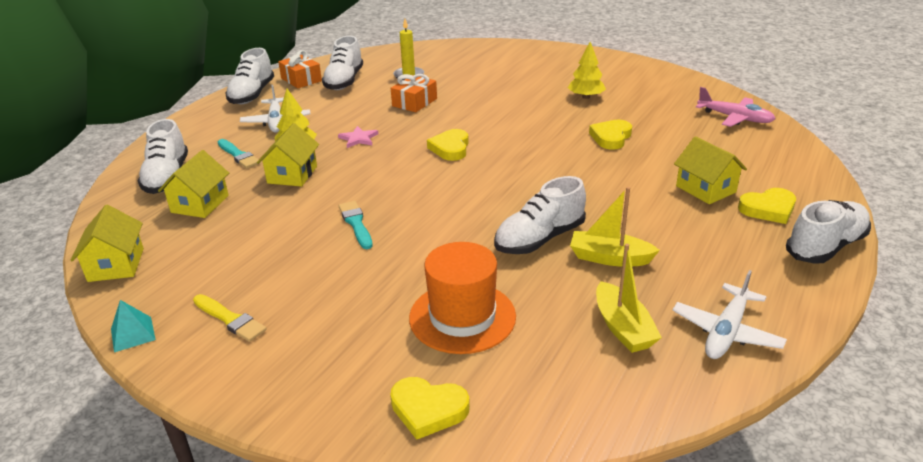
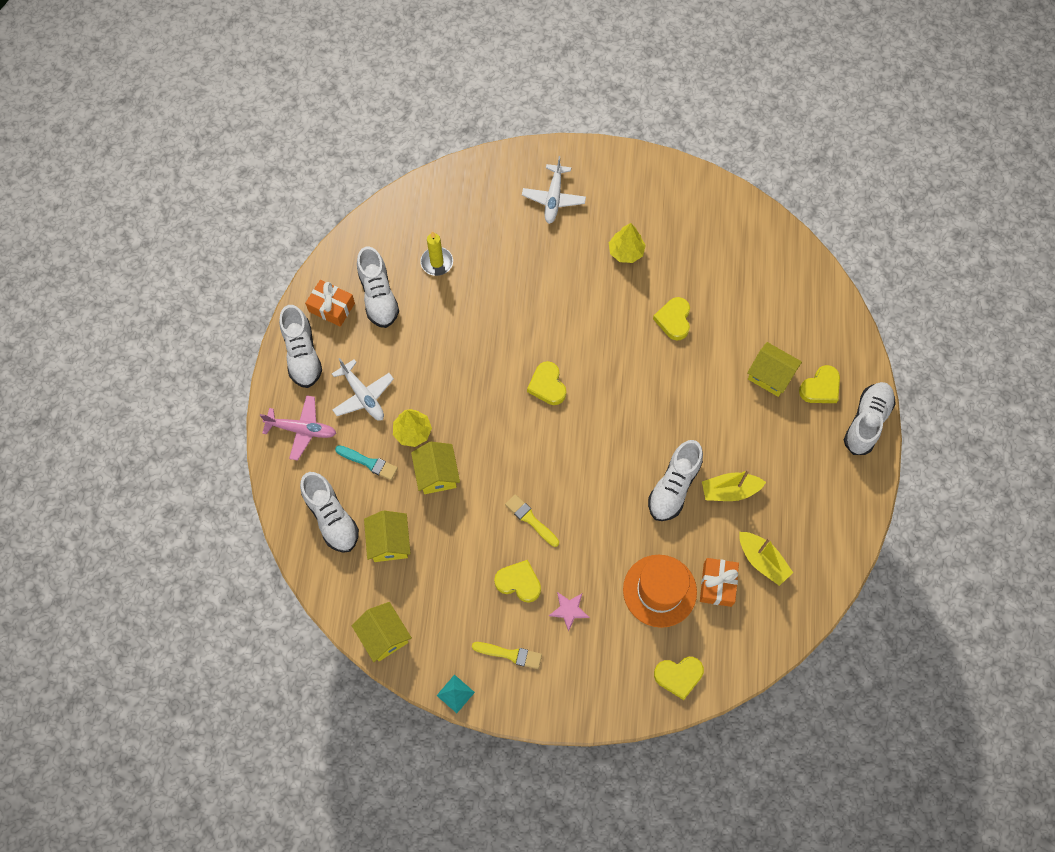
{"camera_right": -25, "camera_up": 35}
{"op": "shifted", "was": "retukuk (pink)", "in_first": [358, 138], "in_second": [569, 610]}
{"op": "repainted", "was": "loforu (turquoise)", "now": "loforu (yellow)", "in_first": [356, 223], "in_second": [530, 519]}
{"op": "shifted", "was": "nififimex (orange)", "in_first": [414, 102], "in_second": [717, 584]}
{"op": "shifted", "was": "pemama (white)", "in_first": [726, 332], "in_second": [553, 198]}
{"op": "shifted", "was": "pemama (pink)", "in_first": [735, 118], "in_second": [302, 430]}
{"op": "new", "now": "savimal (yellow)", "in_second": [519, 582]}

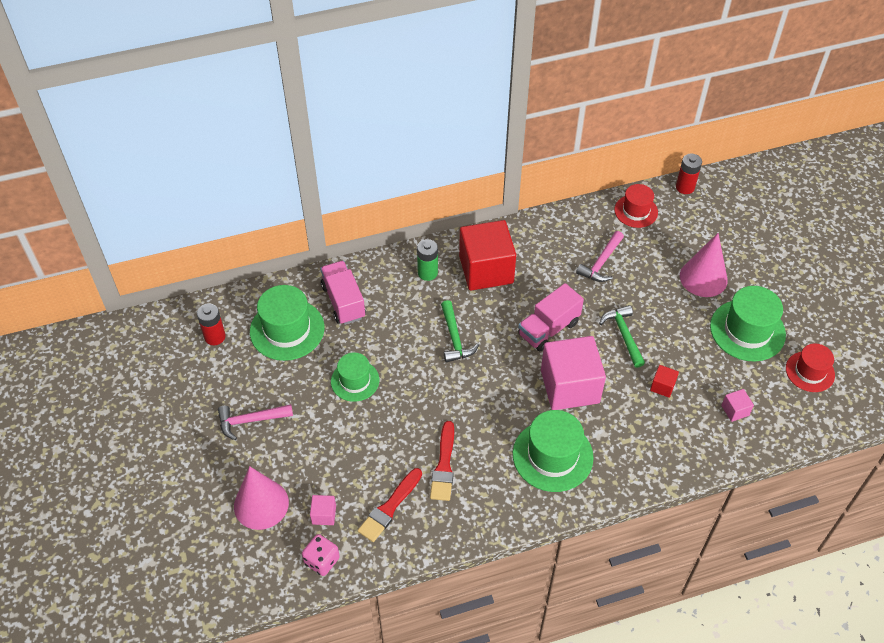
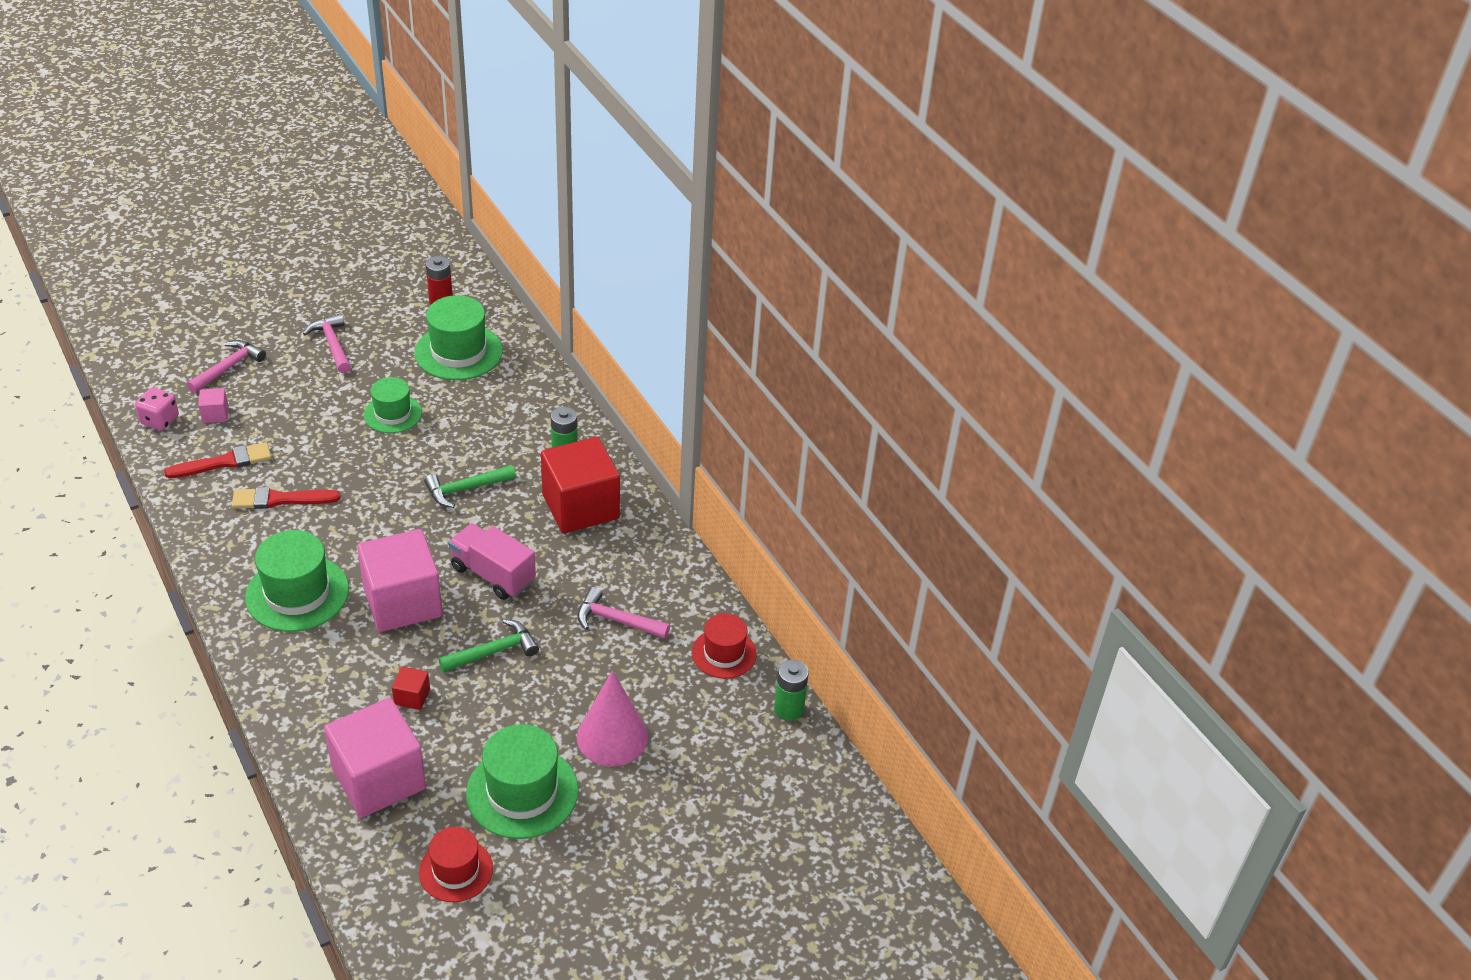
{"camera_right": 75, "camera_up": -10}
{"op": "swapped", "was": "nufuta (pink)", "now": "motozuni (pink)", "in_first": [261, 504], "in_second": [228, 368]}
{"op": "gone", "was": "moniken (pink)", "in_first": [343, 301]}
{"op": "rotated", "was": "loforu (red)", "in_first": [389, 507], "in_second": [224, 462], "clockwise": 135}
{"op": "repainted", "was": "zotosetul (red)", "now": "zotosetul (green)", "in_first": [685, 187], "in_second": [788, 709]}
{"op": "scaled", "was": "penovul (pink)", "in_first": [735, 410], "in_second": [379, 779], "ratio": 2.43}

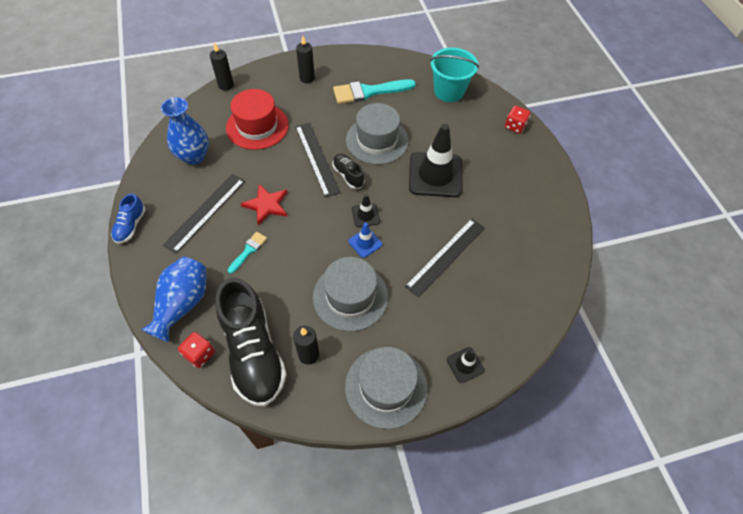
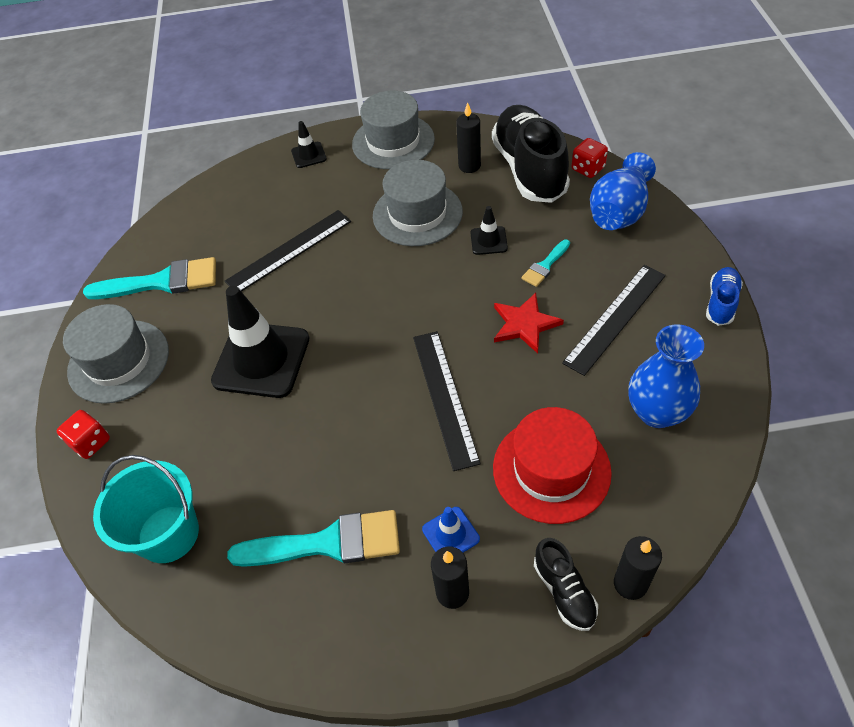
{"camera_right": -165, "camera_up": -5}
{"op": "shifted", "was": "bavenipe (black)", "in_first": [348, 175], "in_second": [564, 591]}
{"op": "shifted", "was": "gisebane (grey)", "in_first": [377, 140], "in_second": [118, 361]}
{"op": "shifted", "was": "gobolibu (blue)", "in_first": [365, 243], "in_second": [450, 534]}
{"op": "shifted", "was": "gobolibu (black)", "in_first": [365, 215], "in_second": [488, 241]}
{"op": "new", "now": "loforu (turquoise)", "in_second": [162, 282]}

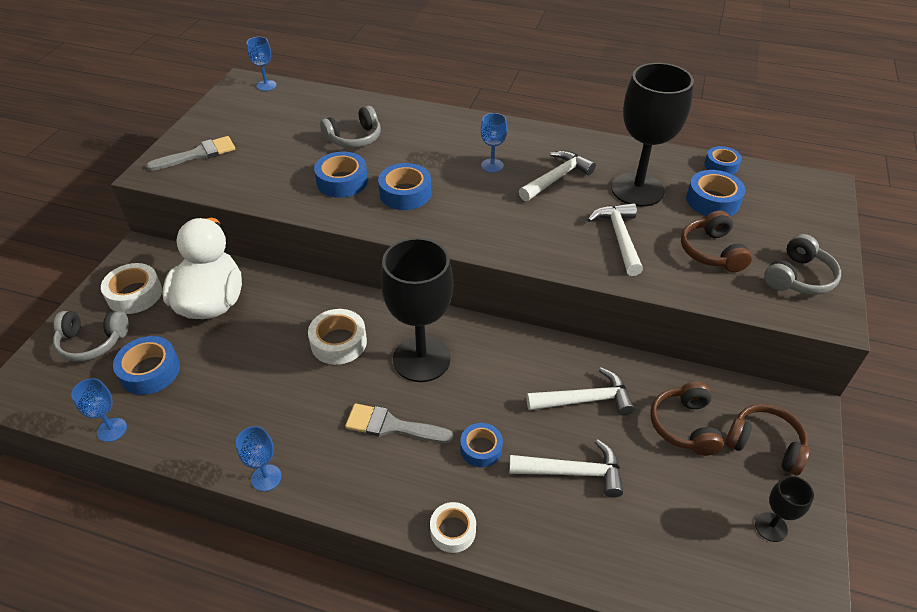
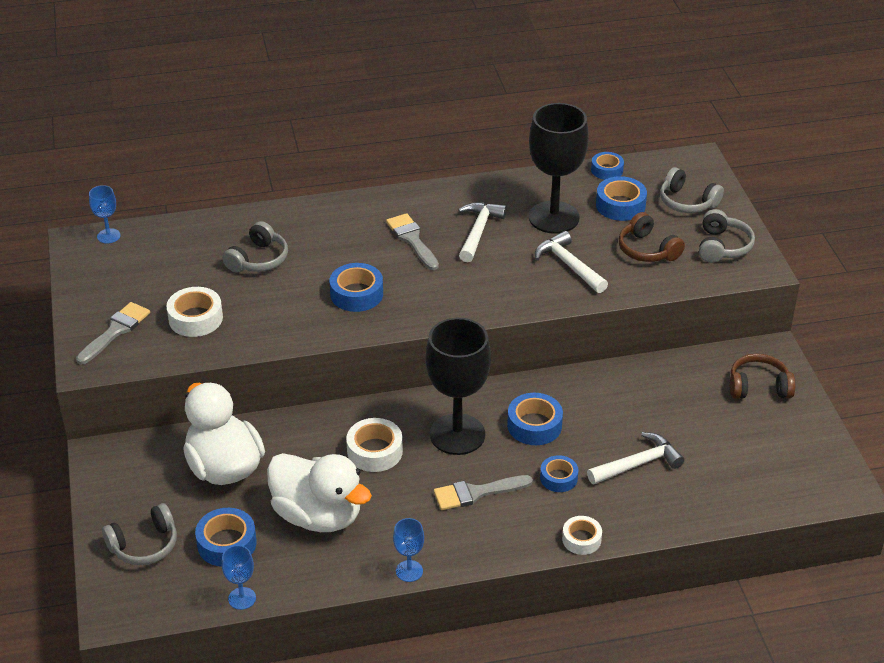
{"camera_right": -30, "camera_up": -5}
{"op": "shifted", "was": "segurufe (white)", "in_first": [135, 294], "in_second": [195, 318]}
{"op": "shifted", "was": "segurufe (blue)", "in_first": [342, 181], "in_second": [534, 425]}
{"op": "swapped", "was": "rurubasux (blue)", "now": "loforu (grey)", "in_first": [492, 165], "in_second": [412, 240]}
{"op": "gone", "was": "motozuni (white)", "in_first": [585, 400]}
{"op": "gone", "was": "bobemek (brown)", "in_first": [684, 426]}
{"op": "gone", "was": "rurubasux (black)", "in_first": [771, 527]}
{"op": "new", "now": "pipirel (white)", "in_second": [318, 515]}
{"op": "new", "now": "bobemek (grey)", "in_second": [687, 202]}

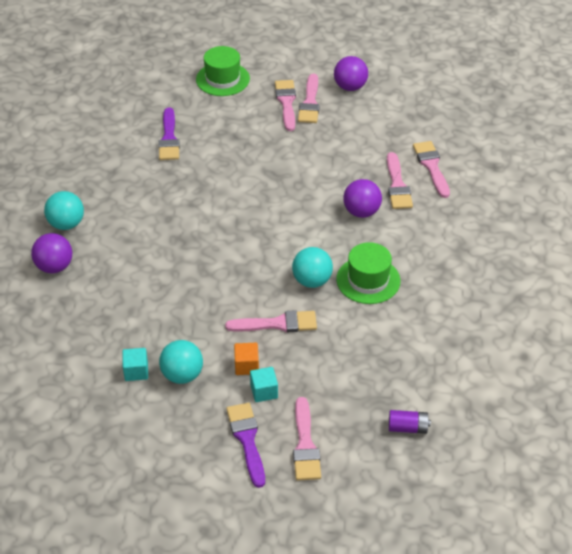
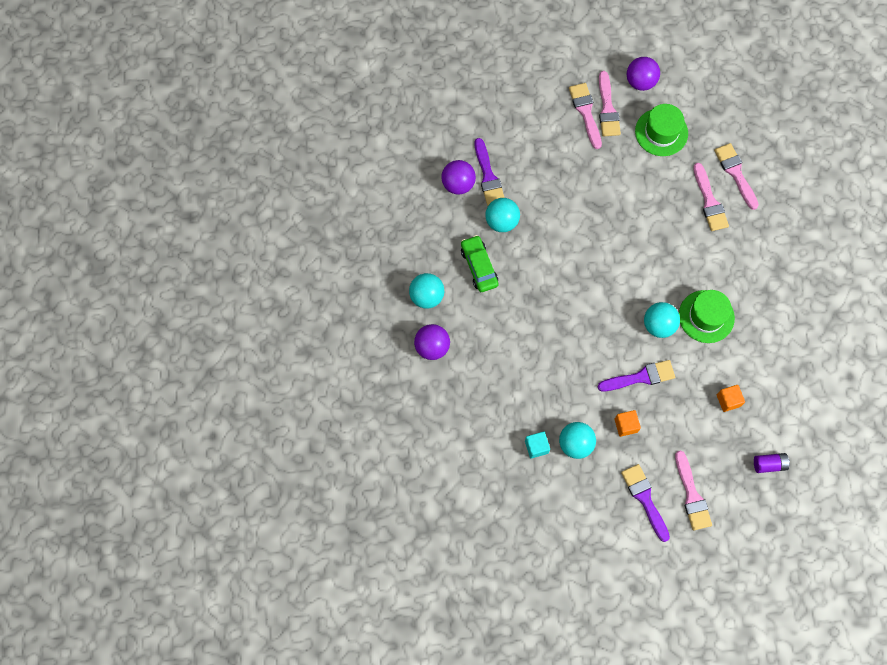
{"camera_right": -10, "camera_up": 25}
{"op": "shifted", "was": "gisebane (green)", "in_first": [222, 79], "in_second": [661, 132]}
{"op": "repainted", "was": "loforu (pink)", "now": "loforu (purple)", "in_first": [277, 324], "in_second": [640, 377]}
{"op": "gone", "was": "penovul (turquoise)", "in_first": [264, 391]}
{"op": "shifted", "was": "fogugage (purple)", "in_first": [361, 212], "in_second": [458, 184]}
{"op": "new", "now": "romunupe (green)", "in_second": [479, 267]}
{"op": "new", "now": "fogugage (turquoise)", "in_second": [501, 221]}
{"op": "new", "now": "penovul (orange)", "in_second": [728, 400]}

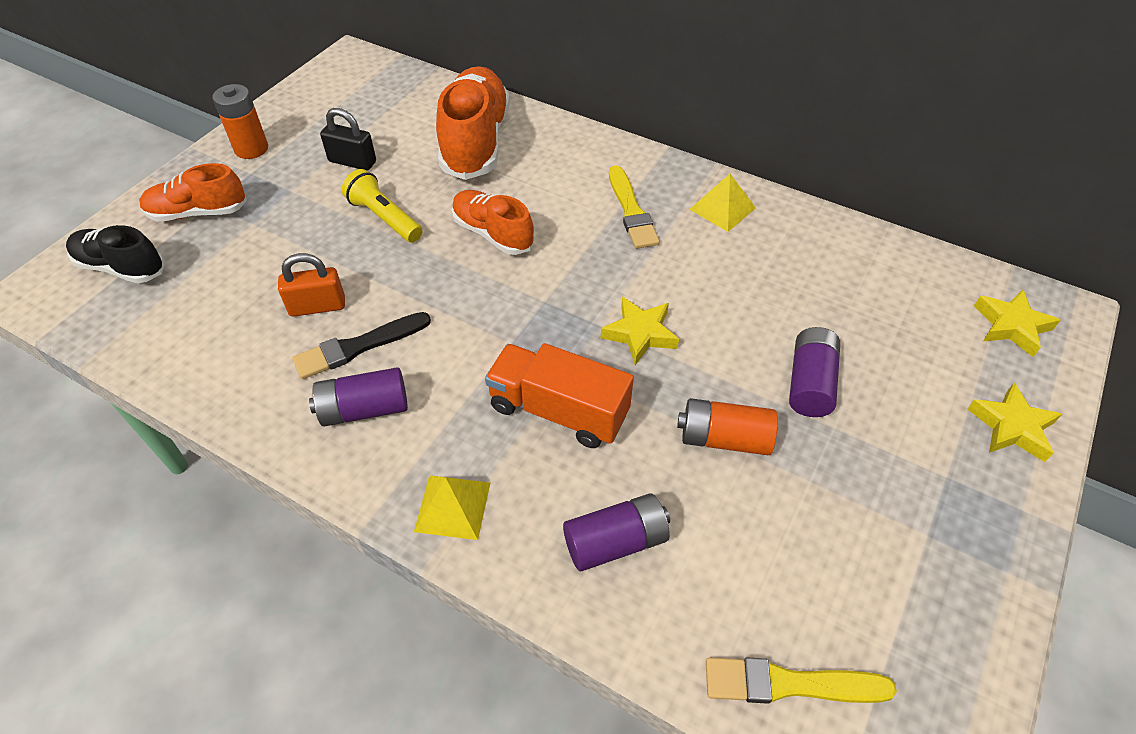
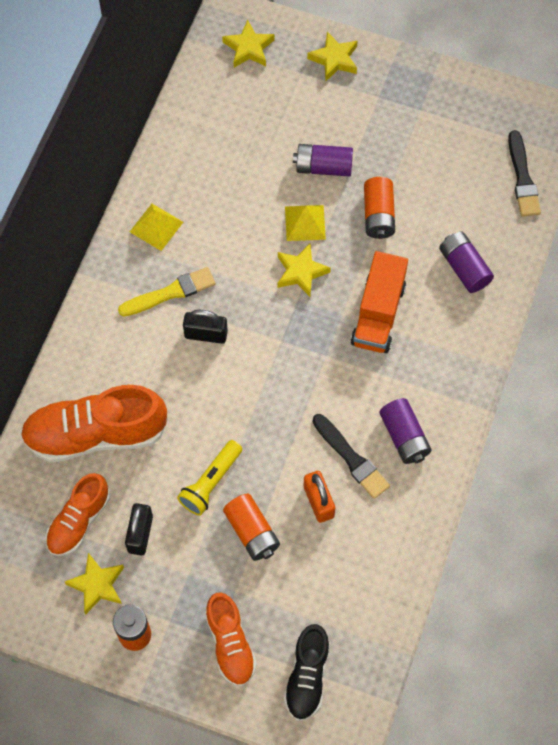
{"camera_right": -100, "camera_up": 15}
{"op": "shifted", "was": "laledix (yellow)", "in_first": [453, 506], "in_second": [305, 222]}
{"op": "shifted", "was": "bavenipe (orange)", "in_first": [492, 233], "in_second": [79, 521]}
{"op": "repainted", "was": "loforu (yellow)", "now": "loforu (black)", "in_first": [789, 684], "in_second": [522, 178]}
{"op": "new", "now": "retukuk (yellow)", "in_second": [97, 585]}
{"op": "new", "now": "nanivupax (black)", "in_second": [206, 334]}
{"op": "new", "now": "zotosetul (orange)", "in_second": [252, 532]}

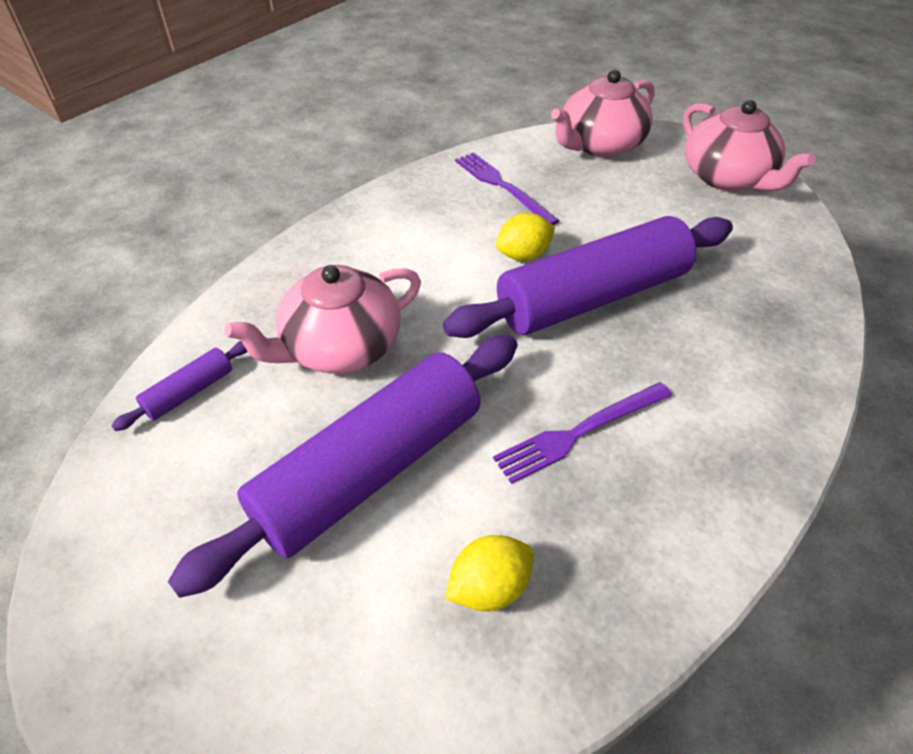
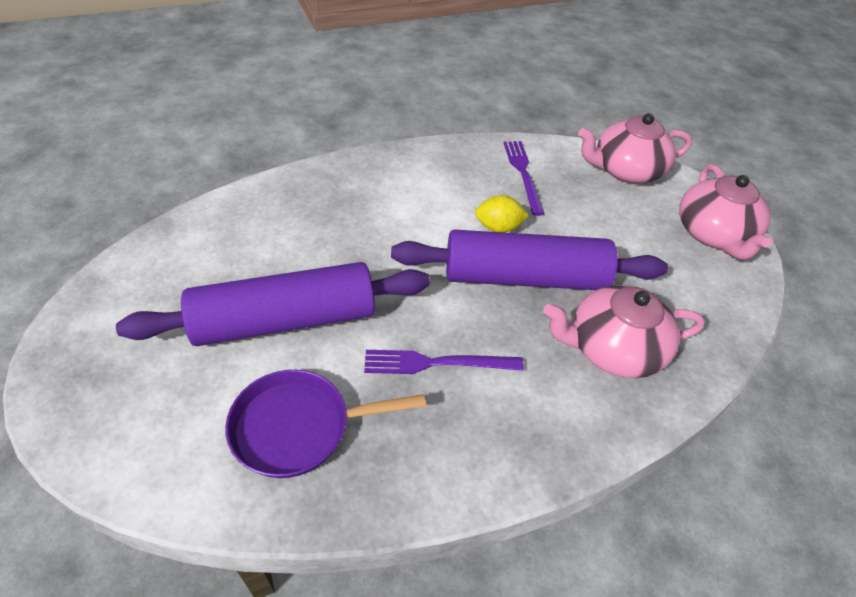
{"camera_right": 25, "camera_up": 0}
{"op": "gone", "was": "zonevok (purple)", "in_first": [189, 392]}
{"op": "shifted", "was": "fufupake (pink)", "in_first": [340, 347], "in_second": [612, 349]}
{"op": "swapped", "was": "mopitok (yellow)", "now": "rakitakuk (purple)", "in_first": [489, 587], "in_second": [299, 427]}

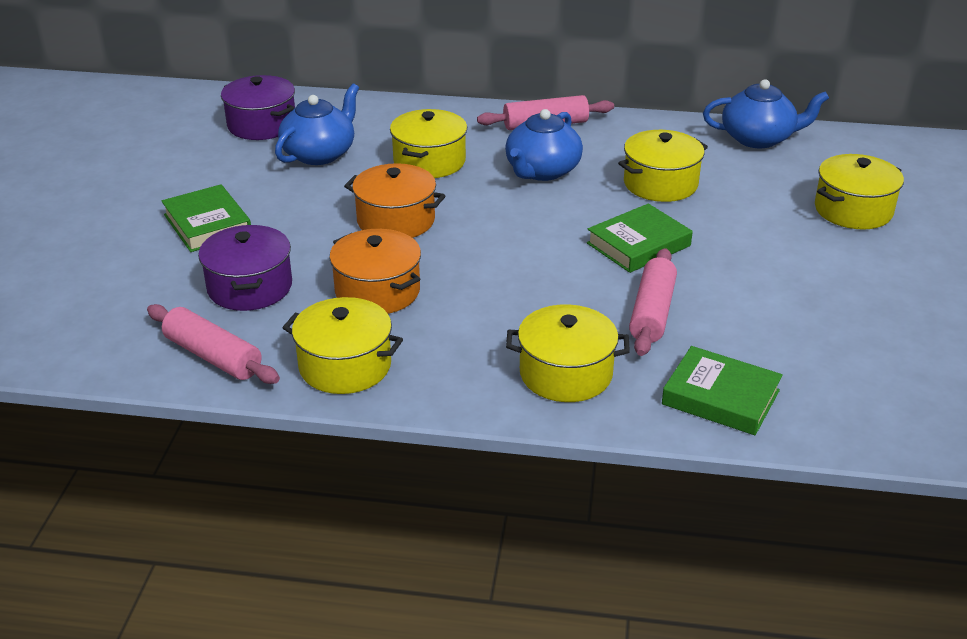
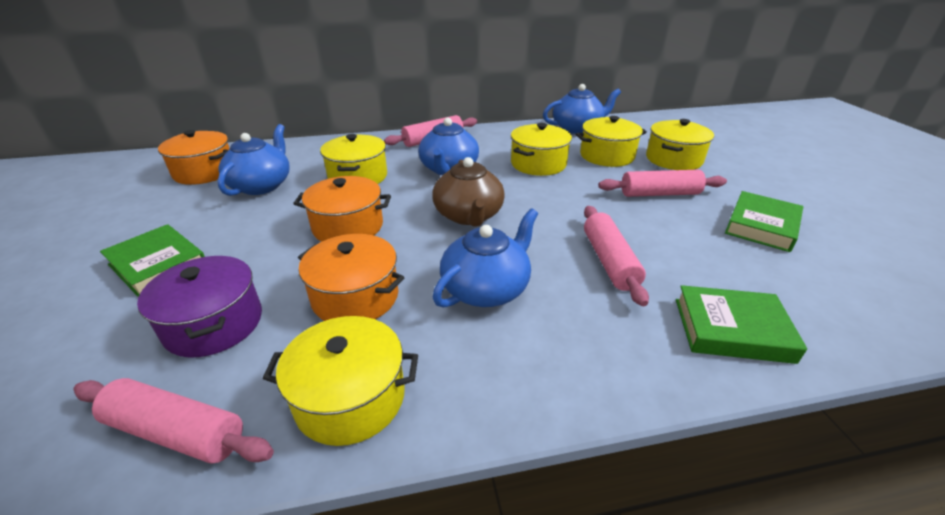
{"camera_right": -20, "camera_up": 0}
{"op": "repainted", "was": "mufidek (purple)", "now": "mufidek (orange)", "in_first": [262, 125], "in_second": [204, 172]}
{"op": "shifted", "was": "mufidek (yellow)", "in_first": [566, 374], "in_second": [607, 156]}
{"op": "shifted", "was": "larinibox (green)", "in_first": [638, 245], "in_second": [761, 226]}
{"op": "new", "now": "fufupake (brown)", "in_second": [468, 215]}
{"op": "new", "now": "fufupake (blue)", "in_second": [486, 289]}
{"op": "new", "now": "zonevok (pink)", "in_second": [659, 194]}

